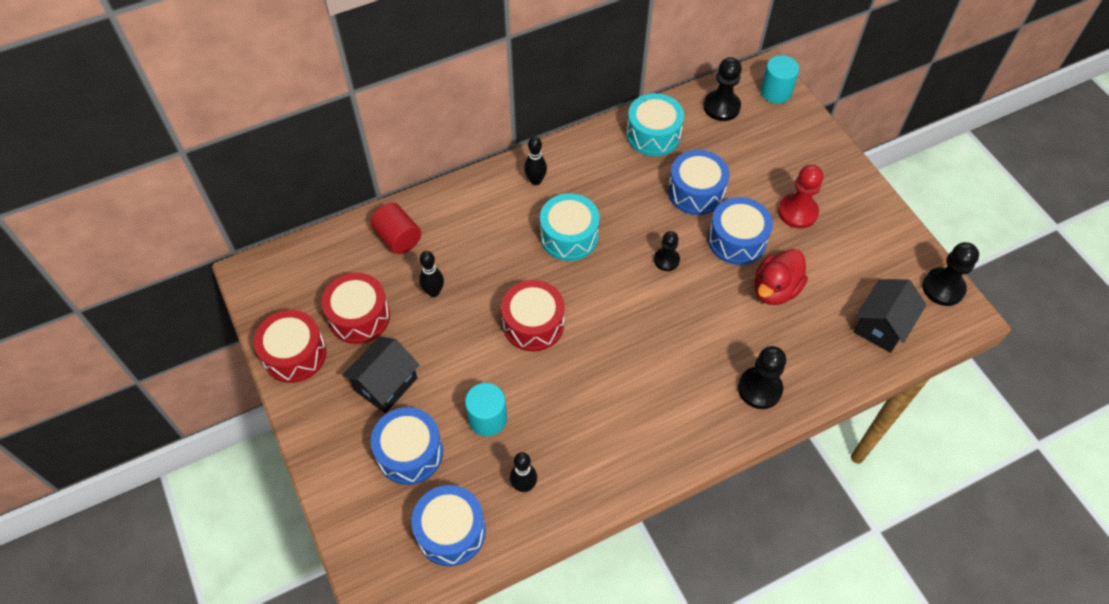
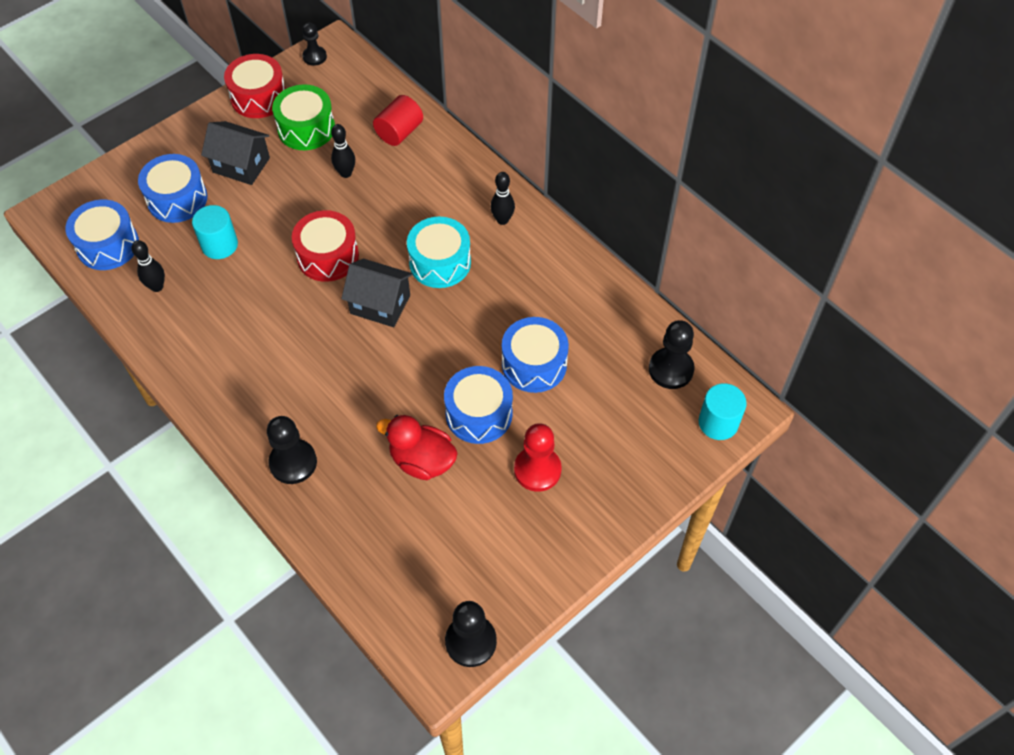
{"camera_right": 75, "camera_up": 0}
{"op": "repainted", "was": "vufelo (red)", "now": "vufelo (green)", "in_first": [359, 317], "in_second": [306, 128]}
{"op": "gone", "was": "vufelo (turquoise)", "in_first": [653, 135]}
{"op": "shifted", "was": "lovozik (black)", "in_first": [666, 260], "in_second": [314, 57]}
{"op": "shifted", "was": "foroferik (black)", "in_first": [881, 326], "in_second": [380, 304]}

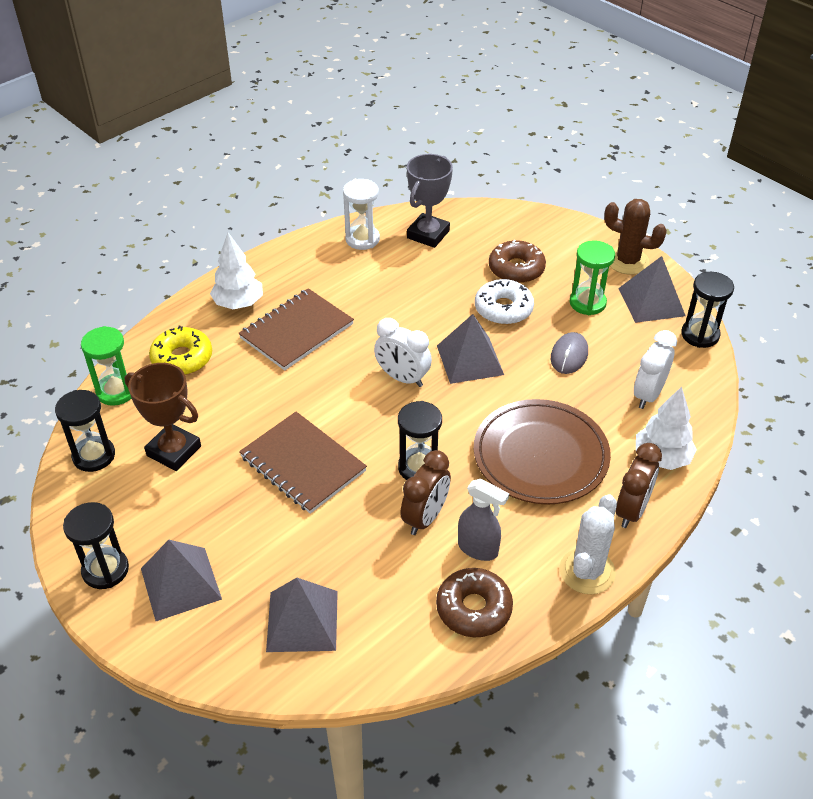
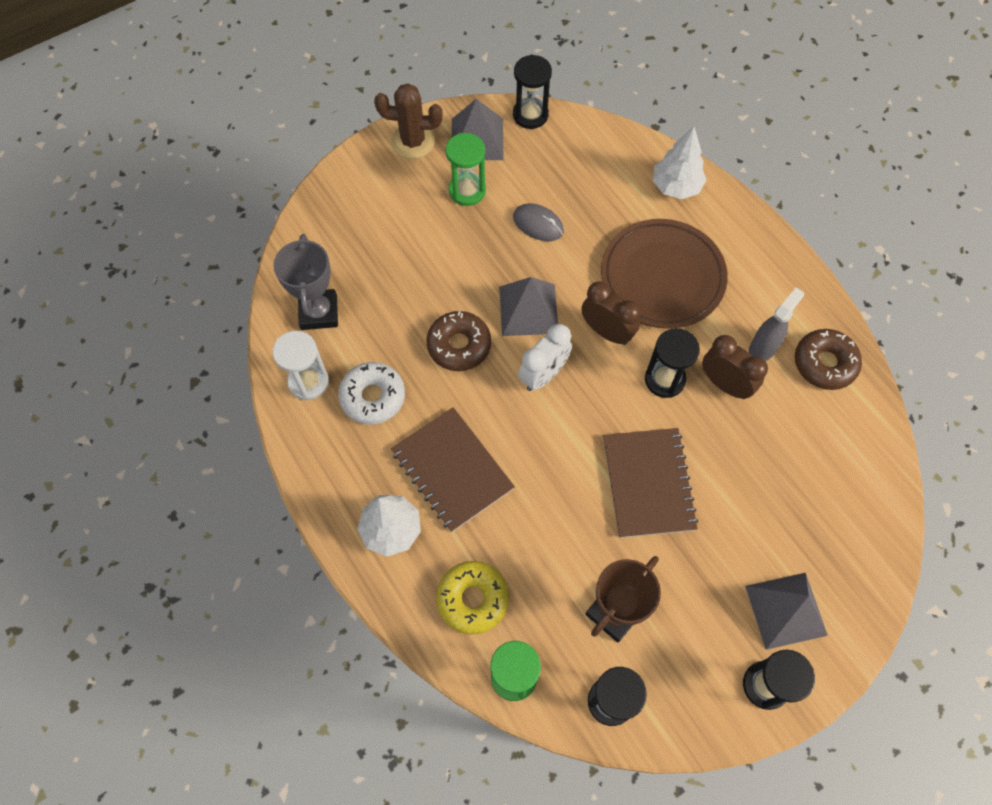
{"camera_right": -80, "camera_up": 20}
{"op": "rotated", "was": "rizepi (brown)", "in_first": [303, 464], "in_second": [648, 483], "clockwise": -60}
{"op": "gone", "was": "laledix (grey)", "in_first": [302, 621]}
{"op": "rotated", "was": "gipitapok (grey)", "in_first": [428, 234], "in_second": [319, 312], "clockwise": 45}
{"op": "shifted", "was": "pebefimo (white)", "in_first": [503, 309], "in_second": [373, 397]}
{"op": "shifted", "was": "pebefimo (brown)", "in_first": [516, 269], "in_second": [459, 345]}
{"op": "gone", "was": "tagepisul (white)", "in_first": [587, 571]}
{"op": "rotated", "was": "tagepisul (brown)", "in_first": [627, 261], "in_second": [413, 142], "clockwise": 60}
{"op": "shifted", "was": "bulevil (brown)", "in_first": [632, 510], "in_second": [607, 332]}
{"op": "gone", "was": "bulevil (white)", "in_first": [648, 394]}

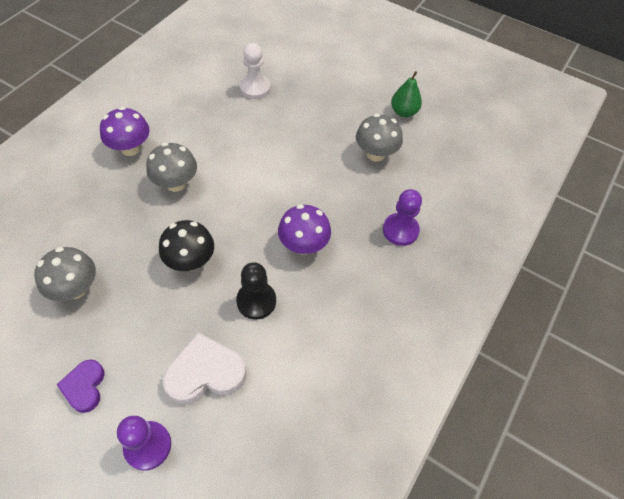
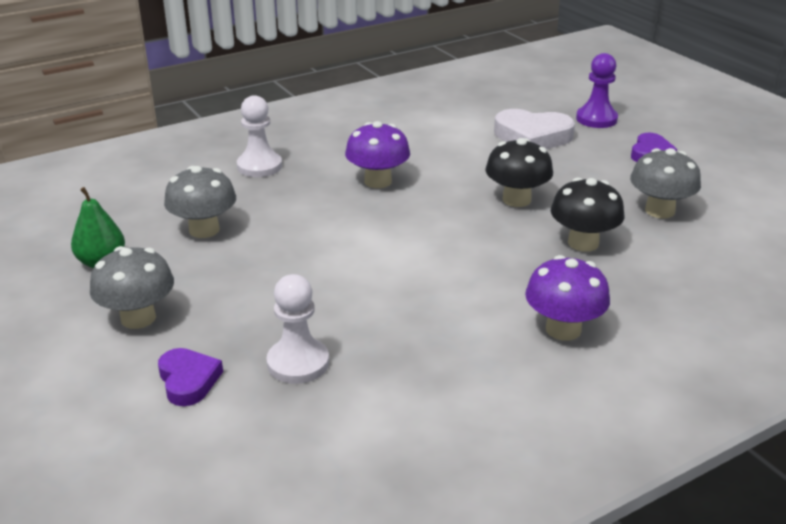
{"camera_right": -150, "camera_up": -25}
{"op": "shifted", "was": "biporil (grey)", "in_first": [176, 183], "in_second": [138, 318]}
{"op": "gone", "was": "lovozik (black)", "in_first": [256, 301]}
{"op": "repainted", "was": "lovozik (purple)", "now": "lovozik (white)", "in_first": [400, 230], "in_second": [259, 166]}
{"op": "new", "now": "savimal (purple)", "in_second": [188, 380]}
{"op": "new", "now": "biporil (black)", "in_second": [583, 243]}

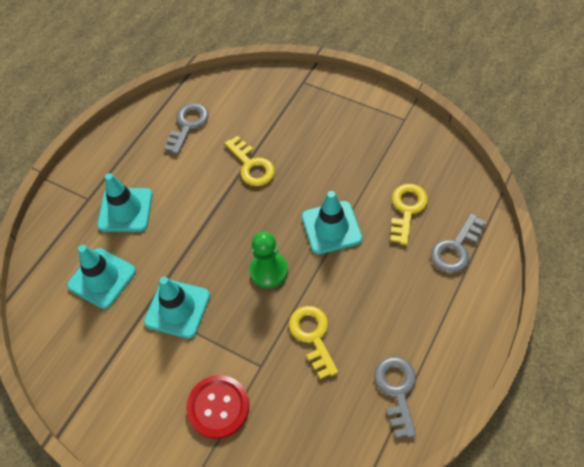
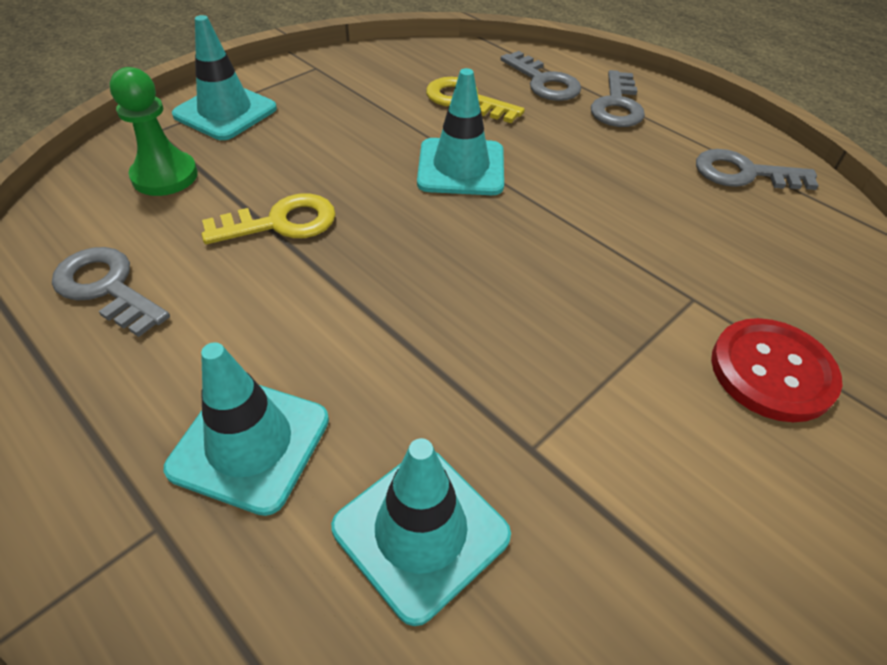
{"camera_right": -80, "camera_up": -10}
{"op": "shifted", "was": "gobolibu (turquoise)", "in_first": [177, 308], "in_second": [225, 112]}
{"op": "shifted", "was": "lovozik (green)", "in_first": [269, 271], "in_second": [165, 176]}
{"op": "gone", "was": "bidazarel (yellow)", "in_first": [313, 336]}
{"op": "new", "now": "bidazarel (grey)", "in_second": [617, 105]}

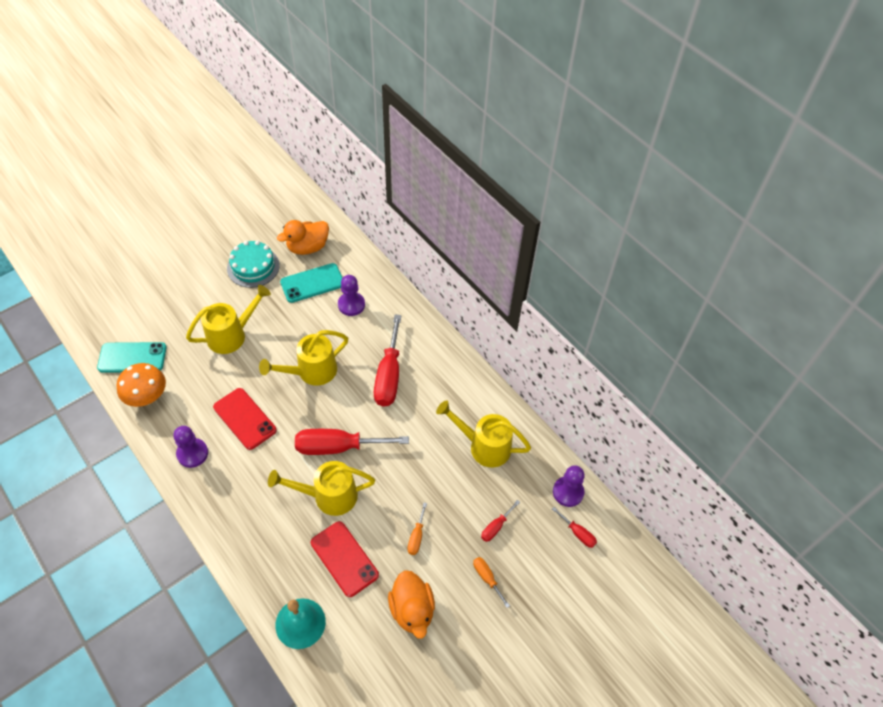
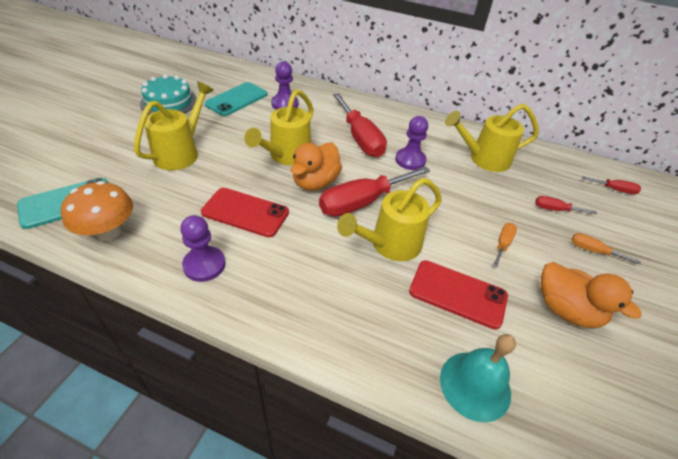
{"camera_right": -30, "camera_up": -10}
{"op": "shifted", "was": "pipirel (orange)", "in_first": [307, 247], "in_second": [315, 182]}
{"op": "rotated", "was": "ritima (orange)", "in_first": [416, 537], "in_second": [502, 244], "clockwise": -135}
{"op": "rotated", "was": "ritima (red)", "in_first": [496, 527], "in_second": [555, 209], "clockwise": 90}
{"op": "shifted", "was": "lovozik (purple)", "in_first": [568, 492], "in_second": [410, 160]}

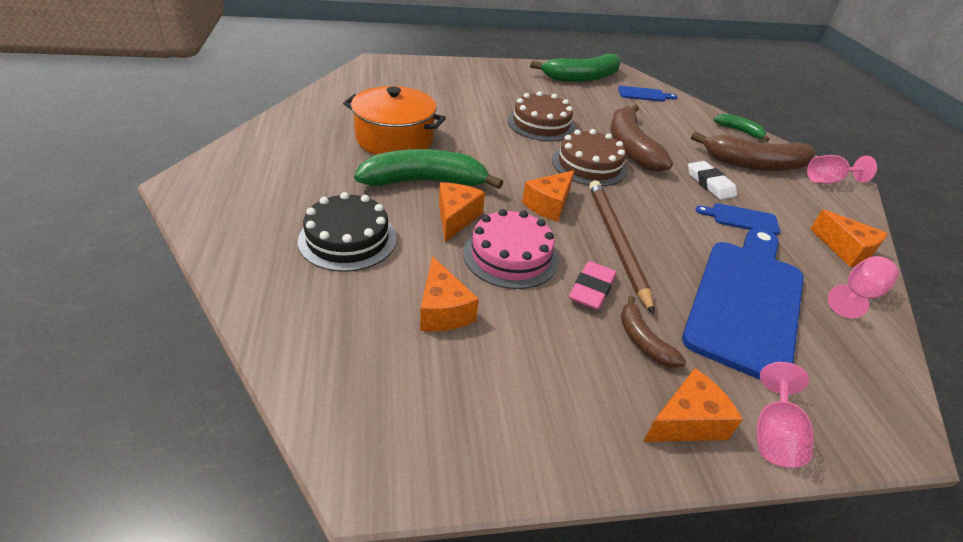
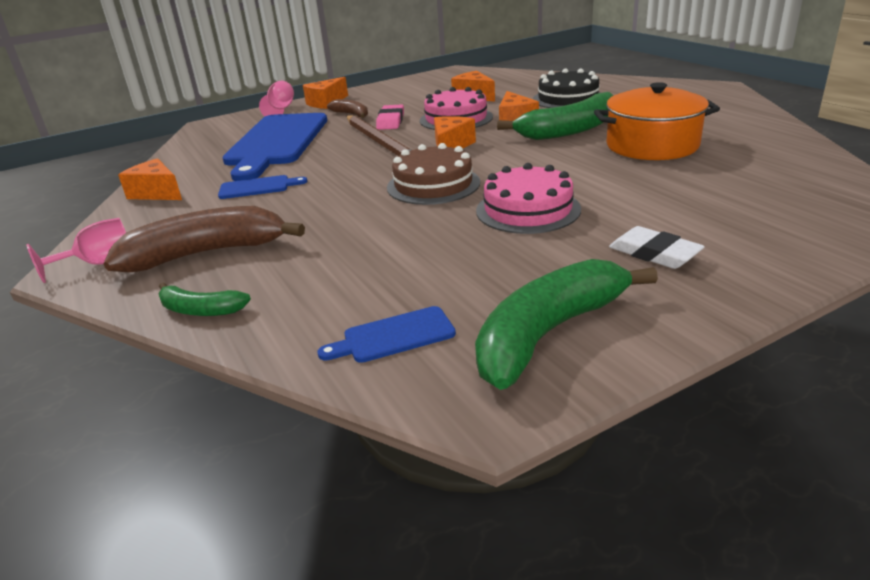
{"camera_right": 165, "camera_up": -10}
{"op": "repainted", "was": "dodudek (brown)", "now": "dodudek (pink)", "in_first": [541, 124], "in_second": [528, 210]}
{"op": "gone", "was": "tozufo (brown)", "in_first": [630, 147]}
{"op": "shifted", "was": "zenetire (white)", "in_first": [710, 183], "in_second": [654, 253]}
{"op": "gone", "was": "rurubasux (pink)", "in_first": [857, 295]}

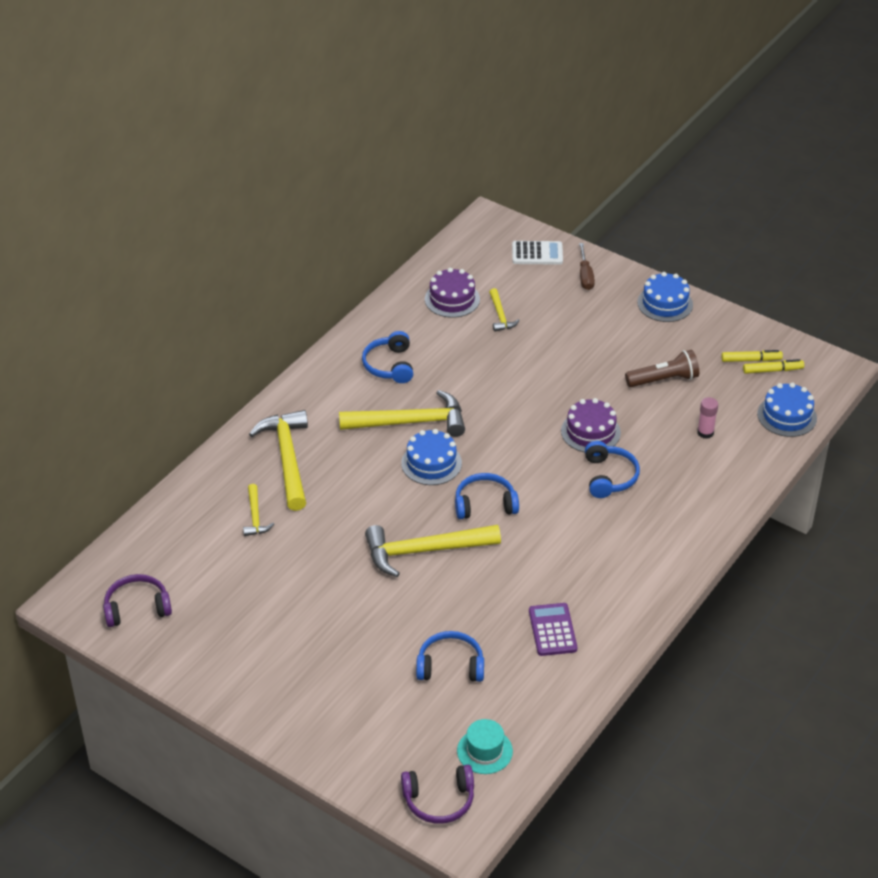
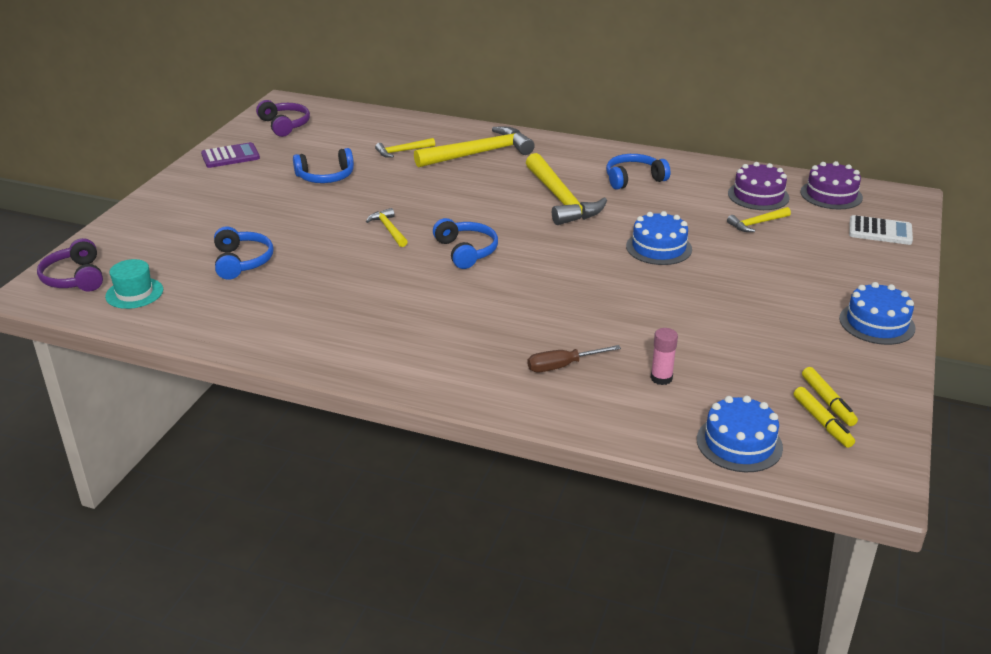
{"camera_right": 75, "camera_up": -10}
{"op": "scaled", "was": "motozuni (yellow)", "in_first": [424, 551], "in_second": [388, 229], "ratio": 0.5}
{"op": "shifted", "was": "dodudek (blue)", "in_first": [431, 463], "in_second": [659, 248]}
{"op": "rotated", "was": "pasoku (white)", "in_first": [537, 254], "in_second": [880, 231], "clockwise": -60}
{"op": "shifted", "was": "pasoku (purple)", "in_first": [552, 630], "in_second": [230, 156]}
{"op": "shifted", "was": "dodudek (purple)", "in_first": [590, 432], "in_second": [831, 195]}
{"op": "shifted", "was": "ritima (brown)", "in_first": [585, 276], "in_second": [562, 366]}
{"op": "shifted", "was": "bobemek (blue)", "in_first": [609, 477], "in_second": [326, 177]}
{"op": "gone", "was": "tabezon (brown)", "in_first": [664, 379]}

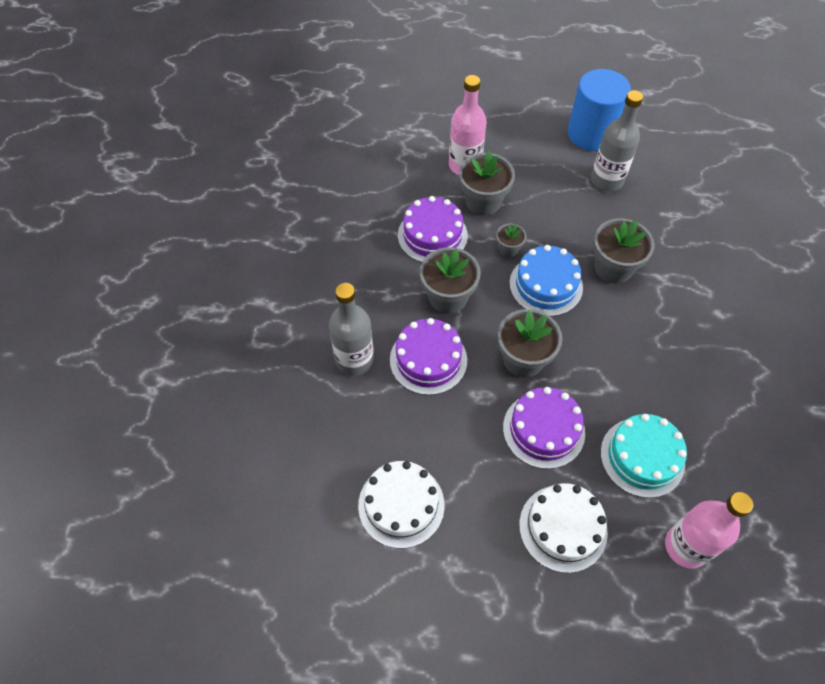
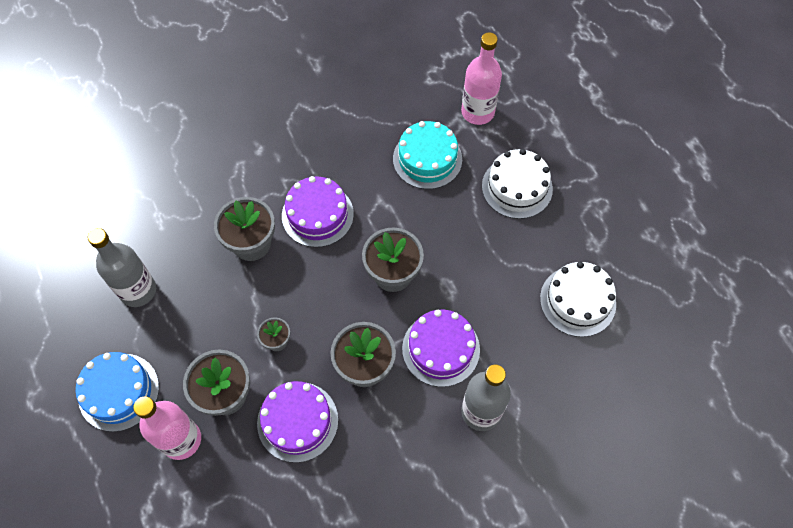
{"camera_right": -120, "camera_up": 5}
{"op": "shifted", "was": "dodudek (purple)", "in_first": [543, 430], "in_second": [317, 215]}
{"op": "shifted", "was": "dodudek (blue)", "in_first": [546, 285], "in_second": [119, 392]}
{"op": "gone", "was": "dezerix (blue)", "in_first": [591, 134]}

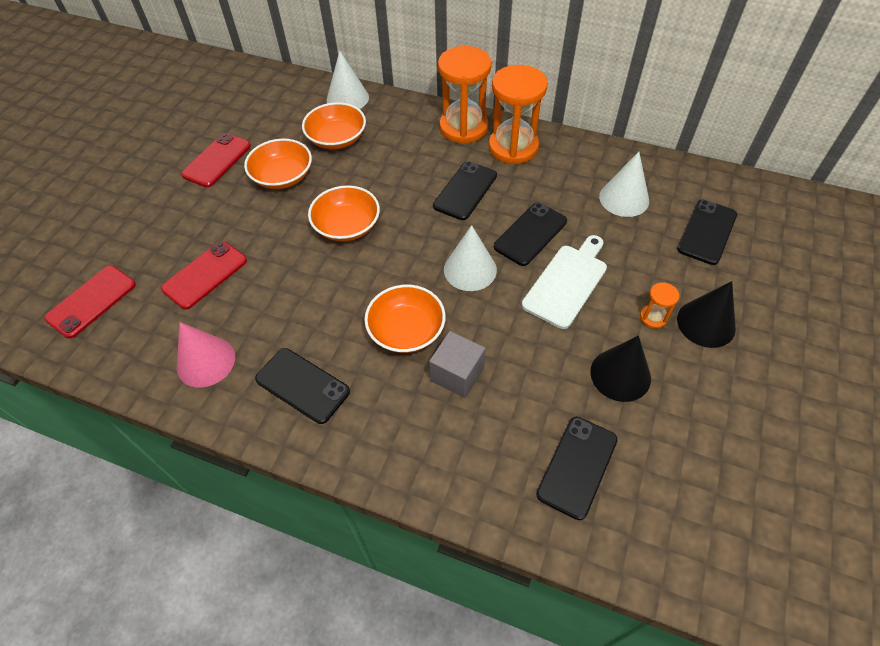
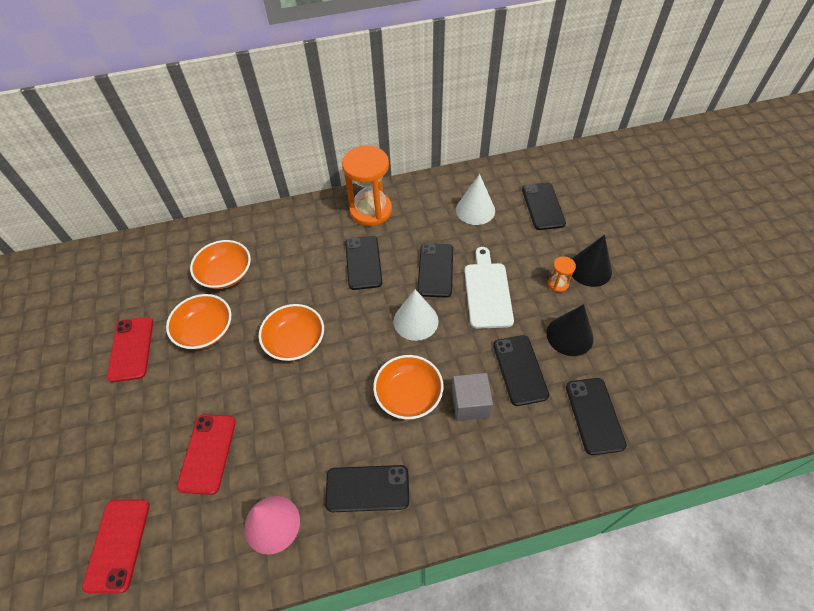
{"camera_right": -35, "camera_up": 0}
{"op": "gone", "was": "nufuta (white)", "in_first": [347, 98]}
{"op": "gone", "was": "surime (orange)", "in_first": [463, 127]}
{"op": "new", "now": "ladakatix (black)", "in_second": [520, 370]}

